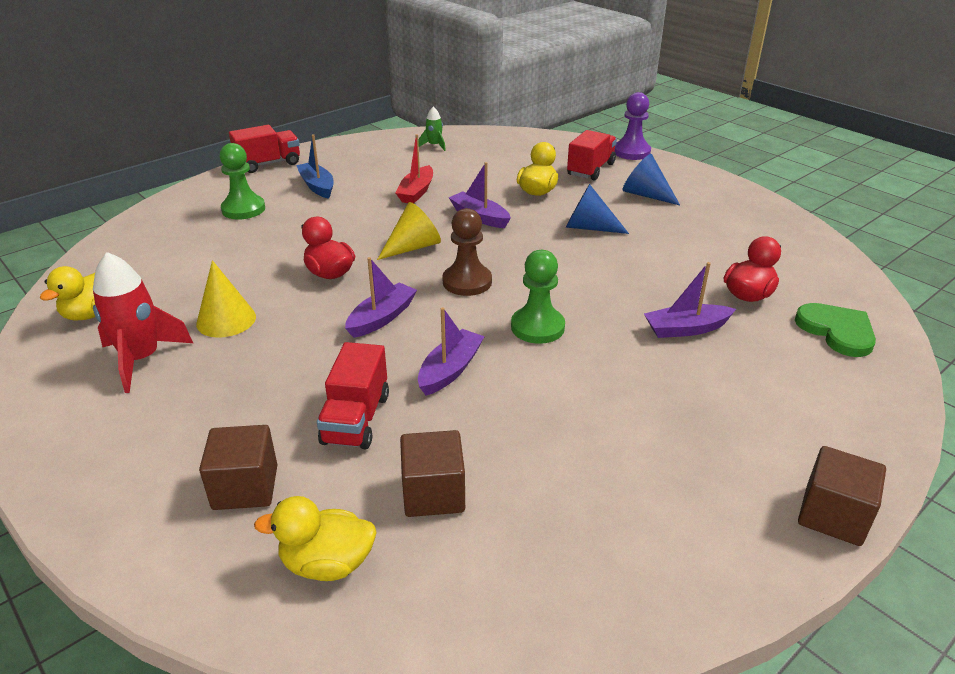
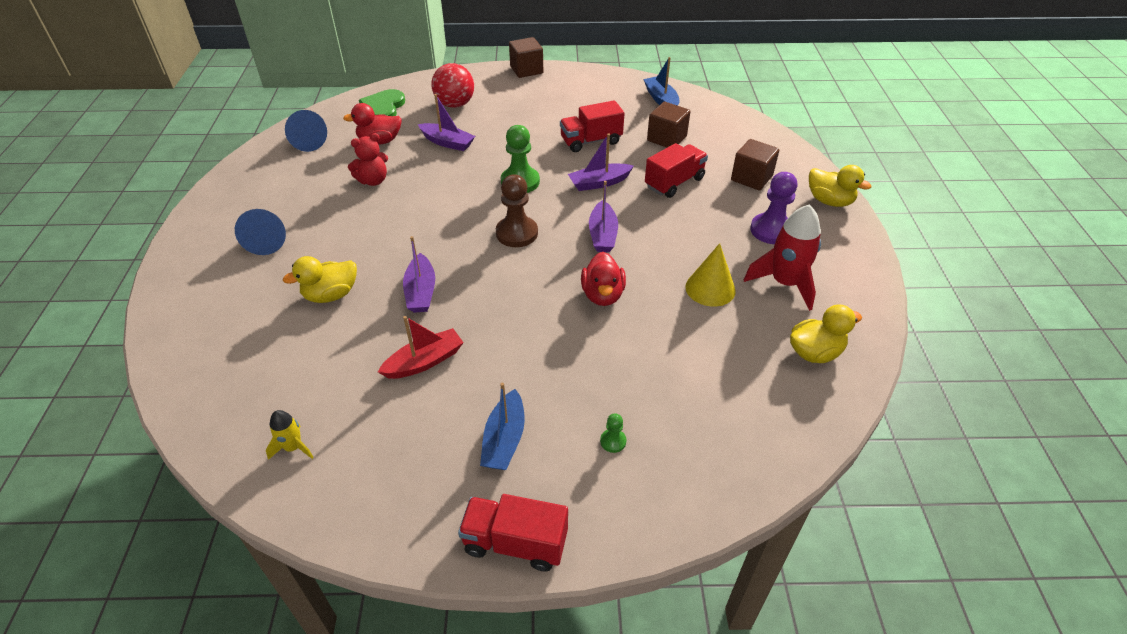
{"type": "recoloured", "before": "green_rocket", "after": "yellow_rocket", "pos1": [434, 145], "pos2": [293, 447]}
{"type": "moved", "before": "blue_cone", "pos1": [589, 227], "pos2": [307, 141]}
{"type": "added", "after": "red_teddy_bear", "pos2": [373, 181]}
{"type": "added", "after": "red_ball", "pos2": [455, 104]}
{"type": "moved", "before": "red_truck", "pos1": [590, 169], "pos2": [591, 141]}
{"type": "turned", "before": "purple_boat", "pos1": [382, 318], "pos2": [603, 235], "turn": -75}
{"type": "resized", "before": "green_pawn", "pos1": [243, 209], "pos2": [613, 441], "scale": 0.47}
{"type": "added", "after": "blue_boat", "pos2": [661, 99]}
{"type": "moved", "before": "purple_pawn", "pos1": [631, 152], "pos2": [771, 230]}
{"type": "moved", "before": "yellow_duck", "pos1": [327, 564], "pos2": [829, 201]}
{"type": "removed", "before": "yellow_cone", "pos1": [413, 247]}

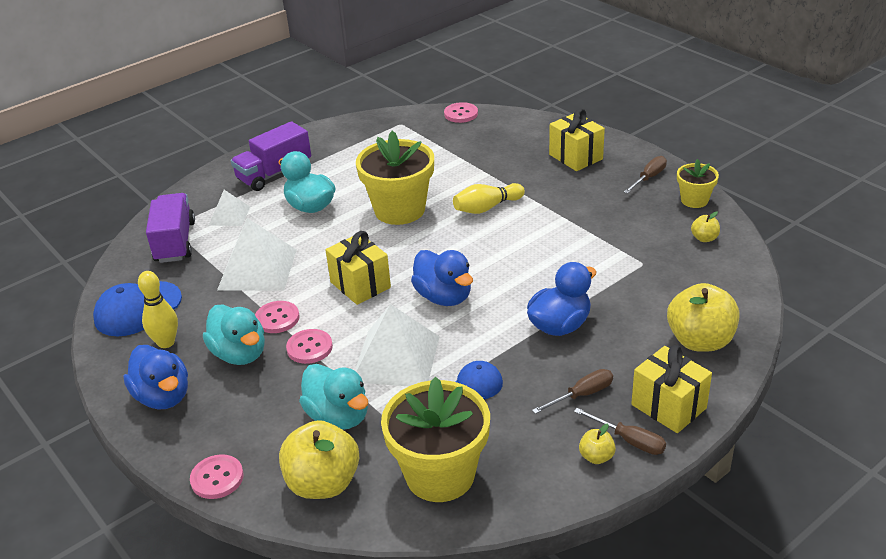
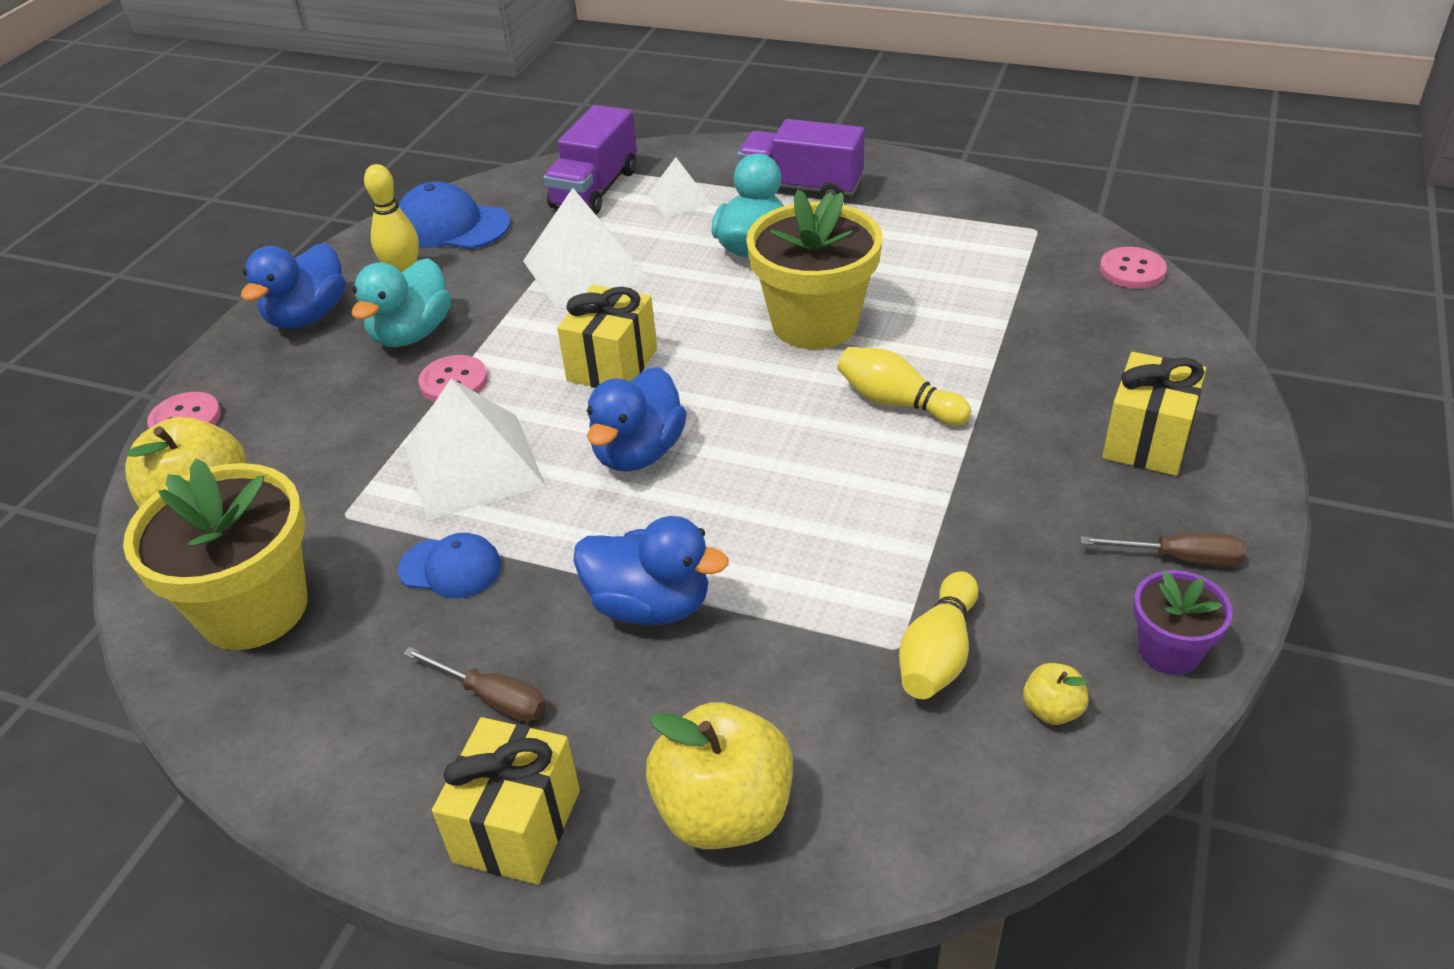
{"type": "turned", "before": "purple_truck", "pos1": [175, 242], "pos2": [595, 189], "turn": 150}
{"type": "added", "after": "yellow_bowling_pin", "pos2": [938, 654]}
{"type": "recoloured", "before": "yellow_flower_pot", "after": "purple_flower_pot", "pos1": [694, 200], "pos2": [1169, 651]}
{"type": "removed", "before": "pink_button", "pos1": [277, 318]}
{"type": "removed", "before": "turquoise_duck", "pos1": [338, 416]}
{"type": "removed", "before": "brown_screwdriver", "pos1": [629, 440]}
{"type": "removed", "before": "yellow_apple", "pos1": [596, 457]}

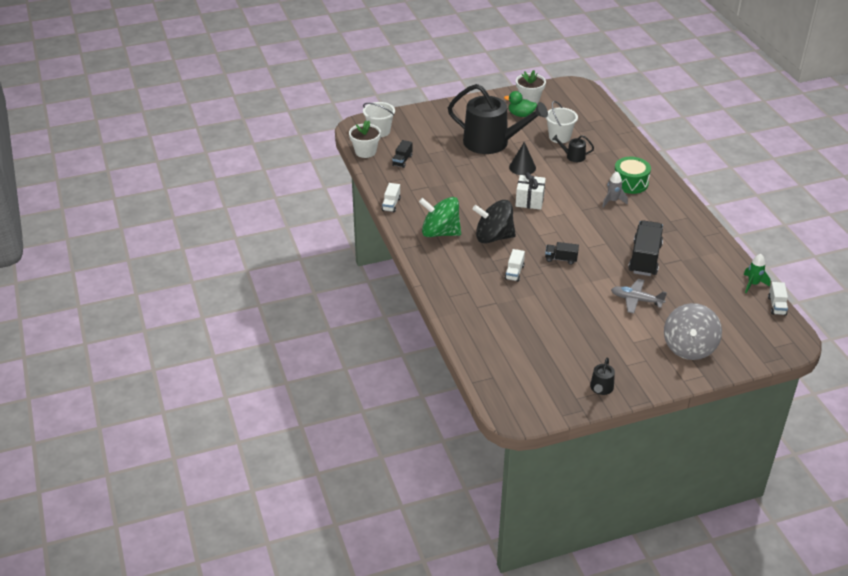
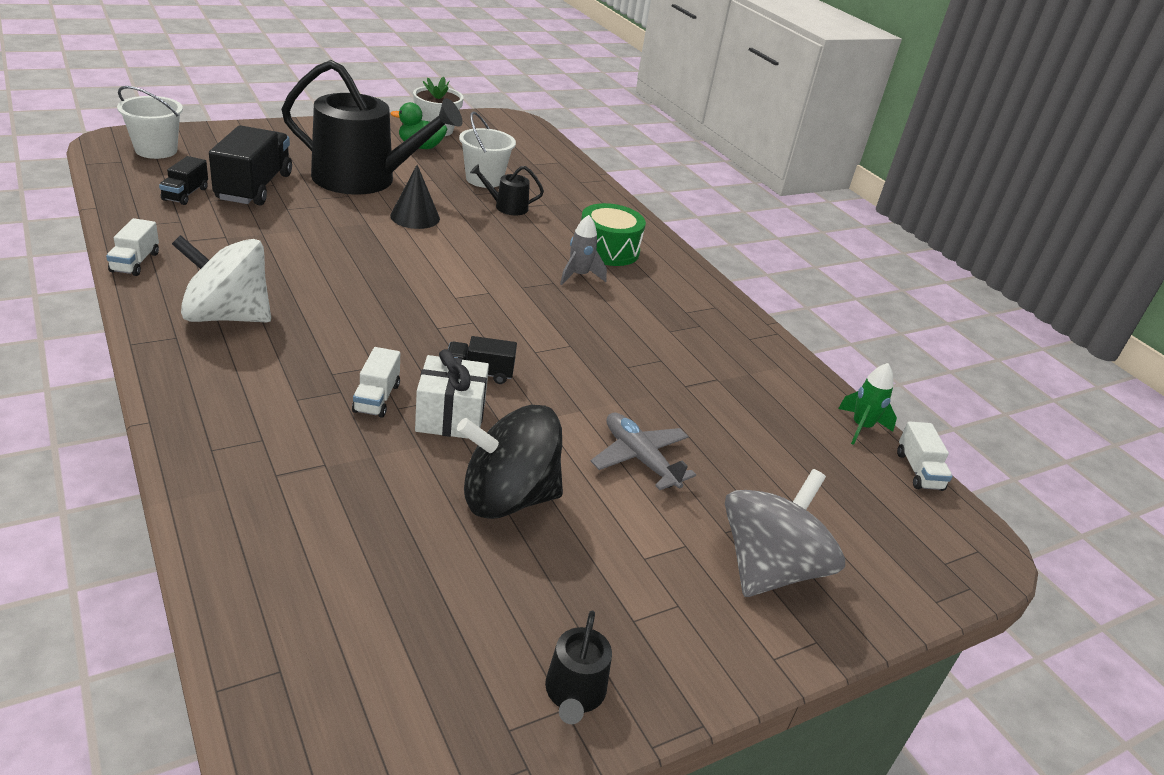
{"type": "recoloured", "before": "green_spinning_top", "after": "white_spinning_top", "pos1": [440, 232], "pos2": [227, 316]}
{"type": "moved", "before": "black_truck", "pos1": [645, 259], "pos2": [254, 187]}
{"type": "moved", "before": "white_gift", "pos1": [529, 200], "pos2": [450, 417]}
{"type": "moved", "before": "black_spinning_top", "pos1": [493, 237], "pos2": [507, 498]}
{"type": "turned", "before": "grey_plane", "pos1": [636, 300], "pos2": [640, 458], "turn": 45}
{"type": "turned", "before": "grey_spinning_top", "pos1": [689, 347], "pos2": [769, 568], "turn": -150}
{"type": "removed", "before": "white_flower_pot", "pos1": [365, 151]}

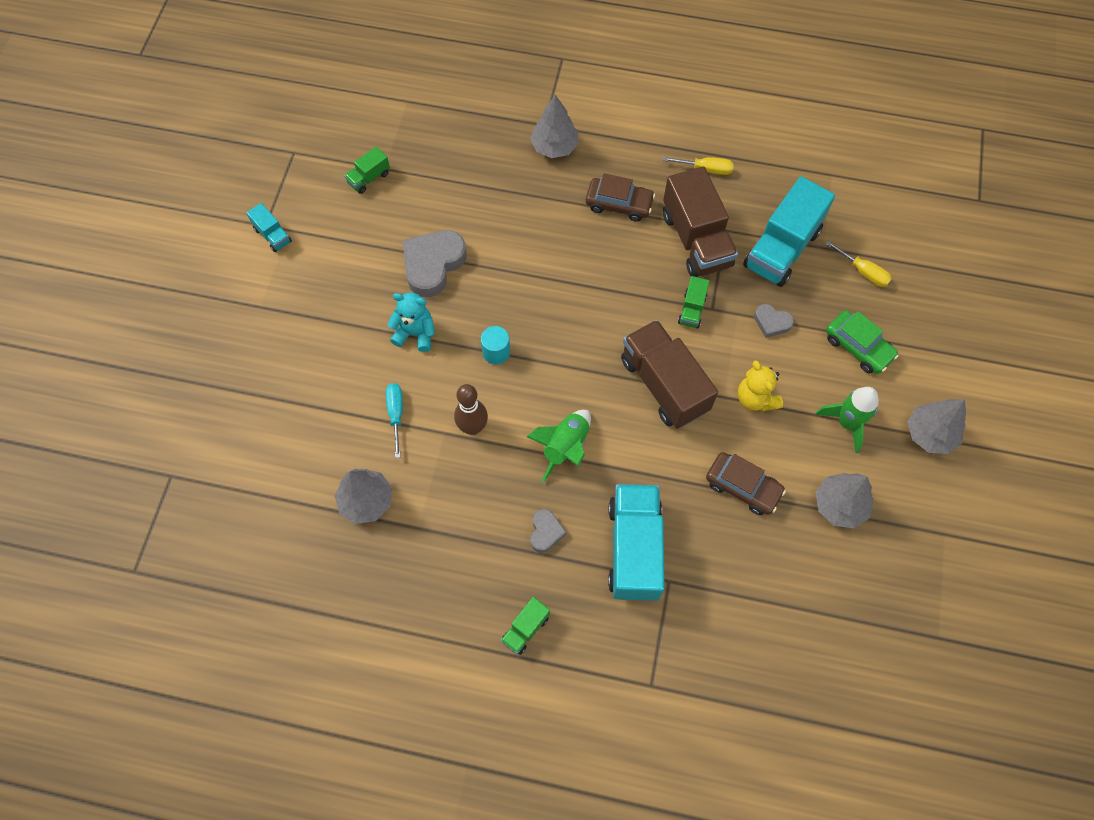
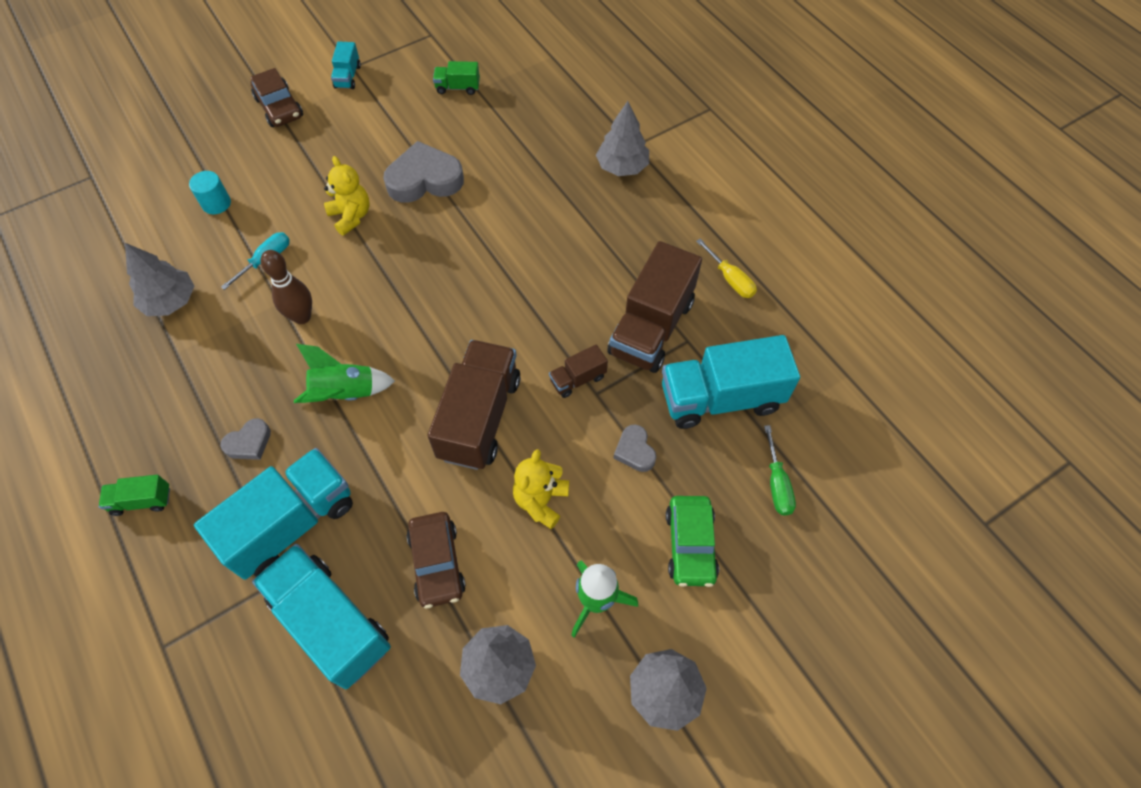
{"type": "moved", "before": "turquoise_cylinder", "pos1": [496, 352], "pos2": [216, 203]}
{"type": "moved", "before": "brown_car", "pos1": [619, 204], "pos2": [279, 108]}
{"type": "added", "after": "turquoise_truck", "pos2": [331, 622]}
{"type": "recoloured", "before": "turquoise_teddy_bear", "after": "yellow_teddy_bear", "pos1": [415, 333], "pos2": [351, 216]}
{"type": "recoloured", "before": "green_truck", "after": "brown_truck", "pos1": [692, 309], "pos2": [578, 379]}
{"type": "recoloured", "before": "yellow_screwdriver", "after": "green_screwdriver", "pos1": [863, 272], "pos2": [777, 483]}

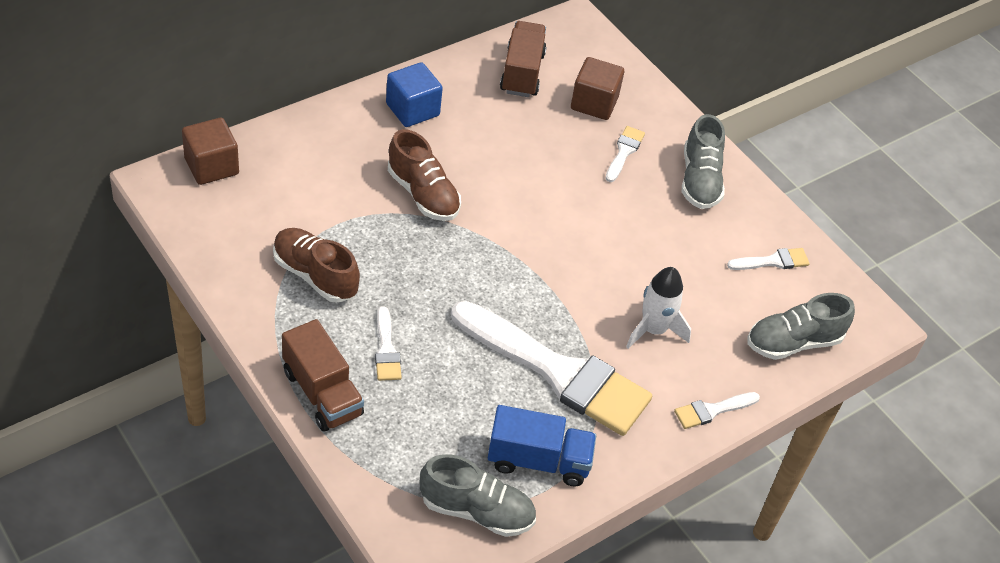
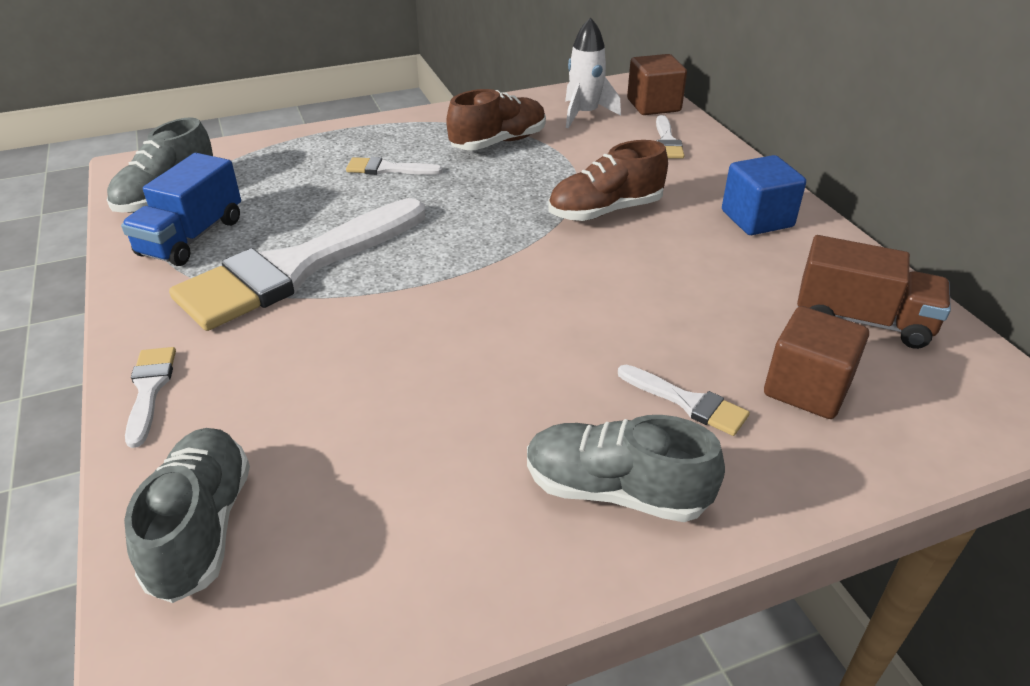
{"type": "moved", "before": "white_rocket", "pos1": [653, 330], "pos2": [584, 114]}
{"type": "moved", "before": "white_brush", "pos1": [772, 261], "pos2": [667, 141]}
{"type": "removed", "before": "brown_truck", "pos1": [322, 393]}

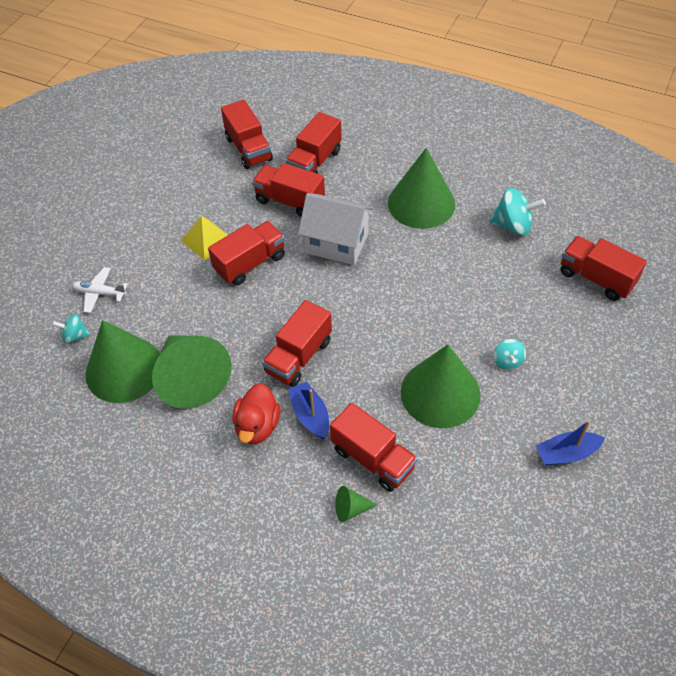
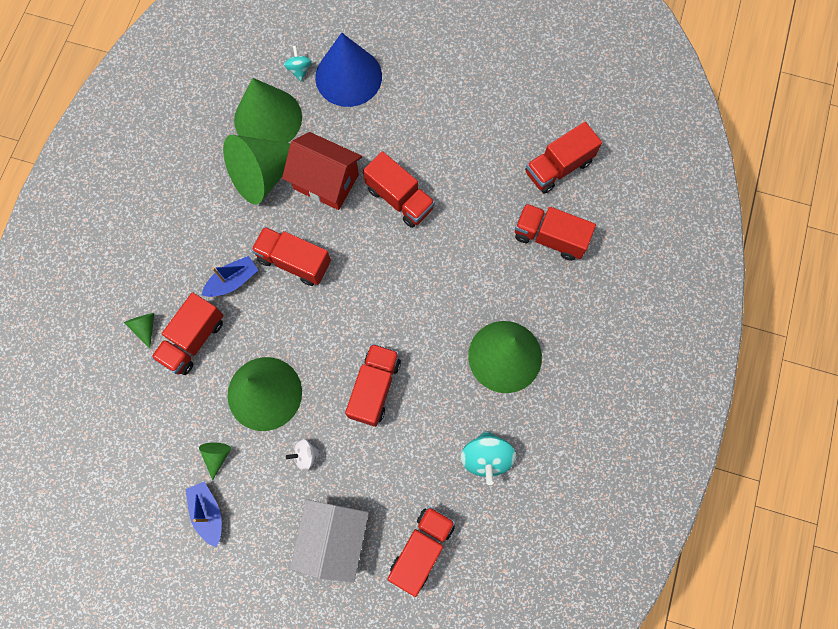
{"type": "added", "after": "green_cone", "pos2": [217, 456]}
{"type": "added", "after": "red_house", "pos2": [326, 182]}
{"type": "recoloured", "before": "turquoise_spinning_top", "after": "white_spinning_top", "pos1": [507, 361], "pos2": [306, 455]}
{"type": "moved", "before": "white_house", "pos1": [337, 243], "pos2": [334, 539]}
{"type": "replaced", "before": "white_plane", "after": "blue_cone", "pos1": [100, 293], "pos2": [348, 76]}
{"type": "moved", "before": "red_truck", "pos1": [290, 201], "pos2": [374, 388]}
{"type": "removed", "before": "yellow_pyramid", "pos1": [207, 240]}
{"type": "removed", "before": "red_duck", "pos1": [257, 426]}

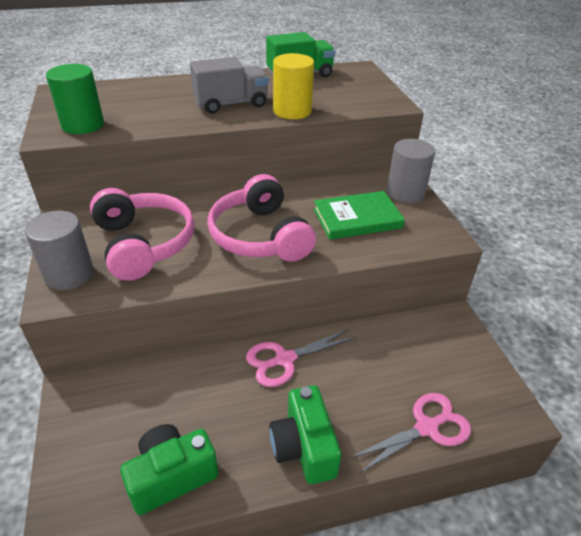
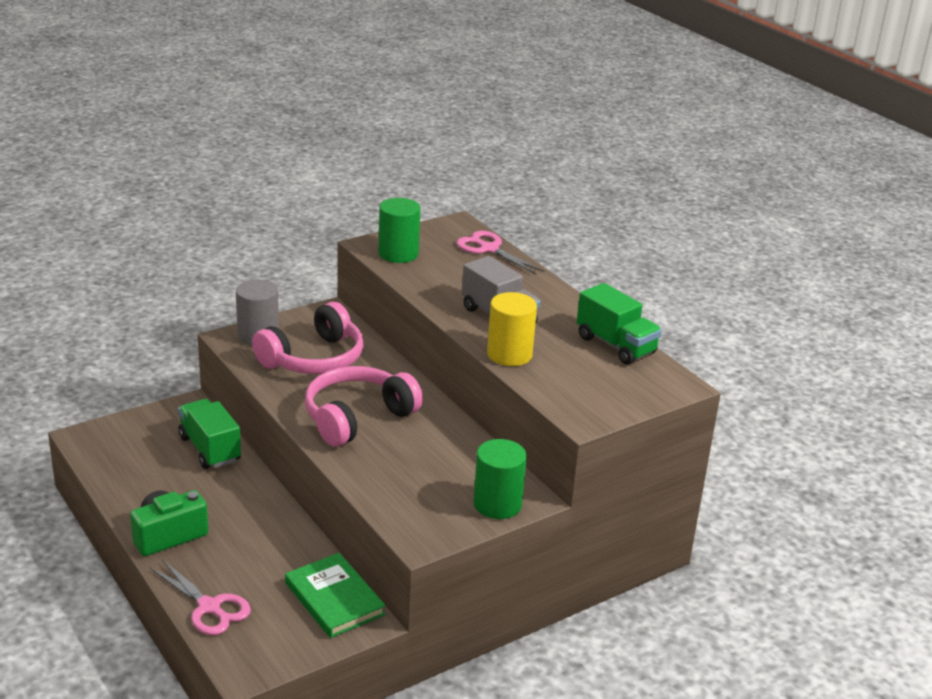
{"type": "added", "after": "green_truck", "pos2": [210, 449]}
{"type": "moved", "before": "green_book", "pos1": [357, 218], "pos2": [334, 599]}
{"type": "moved", "before": "pink_scissors", "pos1": [284, 360], "pos2": [488, 249]}
{"type": "recoloured", "before": "grey_cylinder", "after": "green_cylinder", "pos1": [405, 192], "pos2": [497, 504]}
{"type": "removed", "before": "green_camera", "pos1": [172, 476]}

